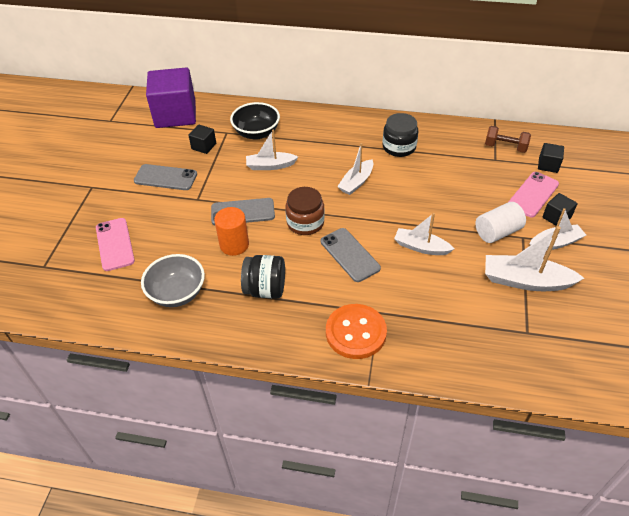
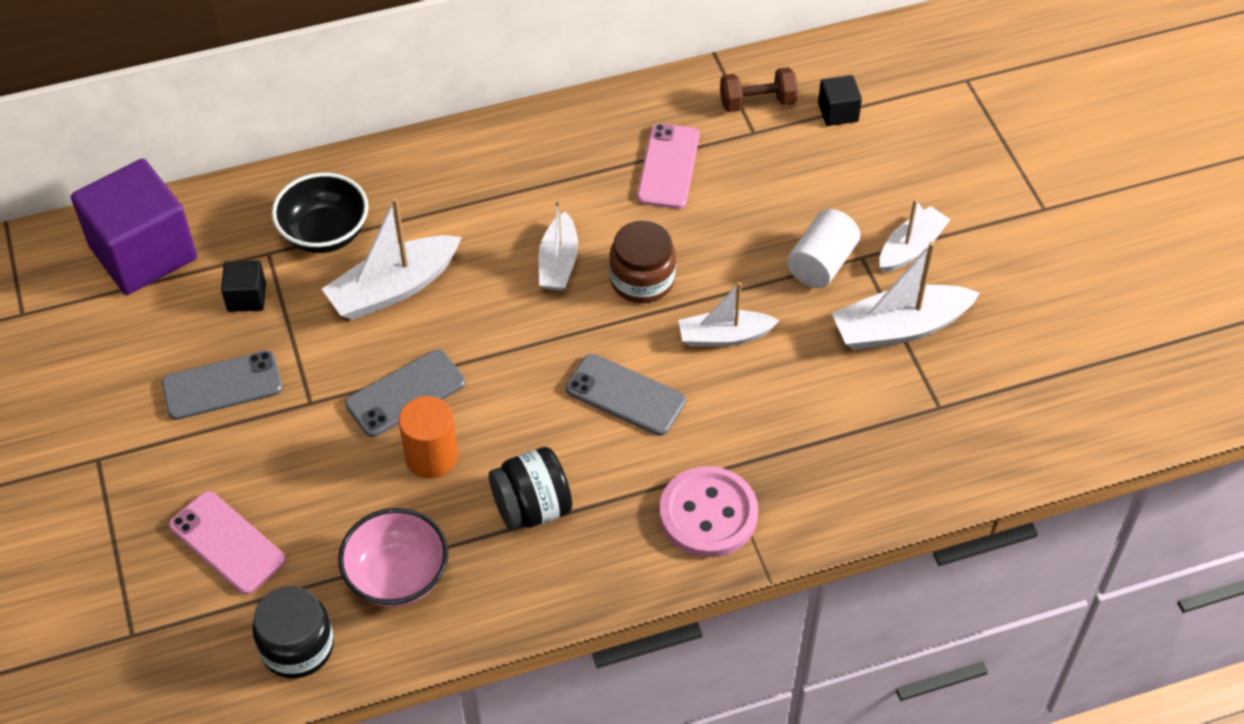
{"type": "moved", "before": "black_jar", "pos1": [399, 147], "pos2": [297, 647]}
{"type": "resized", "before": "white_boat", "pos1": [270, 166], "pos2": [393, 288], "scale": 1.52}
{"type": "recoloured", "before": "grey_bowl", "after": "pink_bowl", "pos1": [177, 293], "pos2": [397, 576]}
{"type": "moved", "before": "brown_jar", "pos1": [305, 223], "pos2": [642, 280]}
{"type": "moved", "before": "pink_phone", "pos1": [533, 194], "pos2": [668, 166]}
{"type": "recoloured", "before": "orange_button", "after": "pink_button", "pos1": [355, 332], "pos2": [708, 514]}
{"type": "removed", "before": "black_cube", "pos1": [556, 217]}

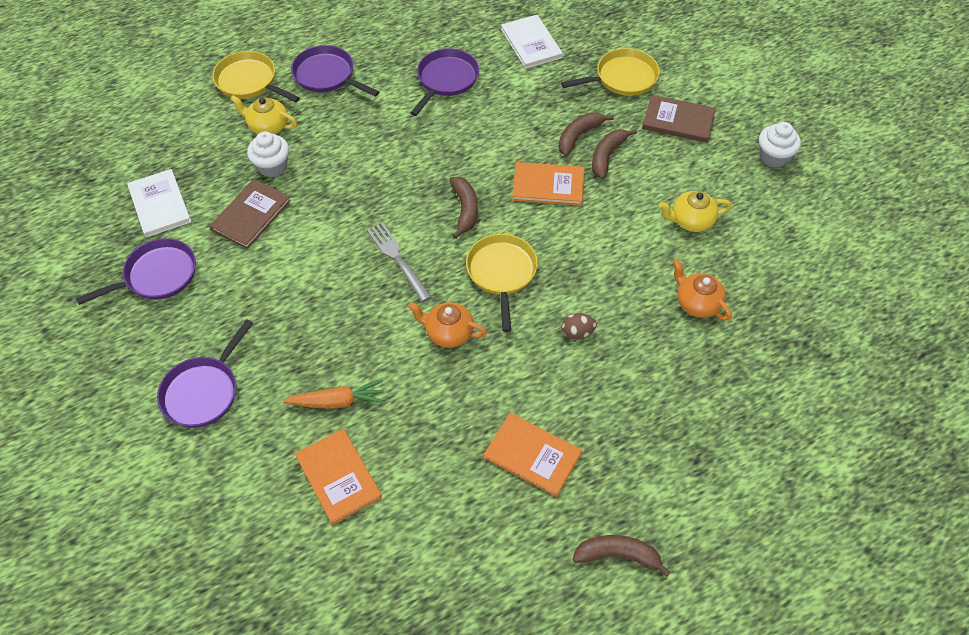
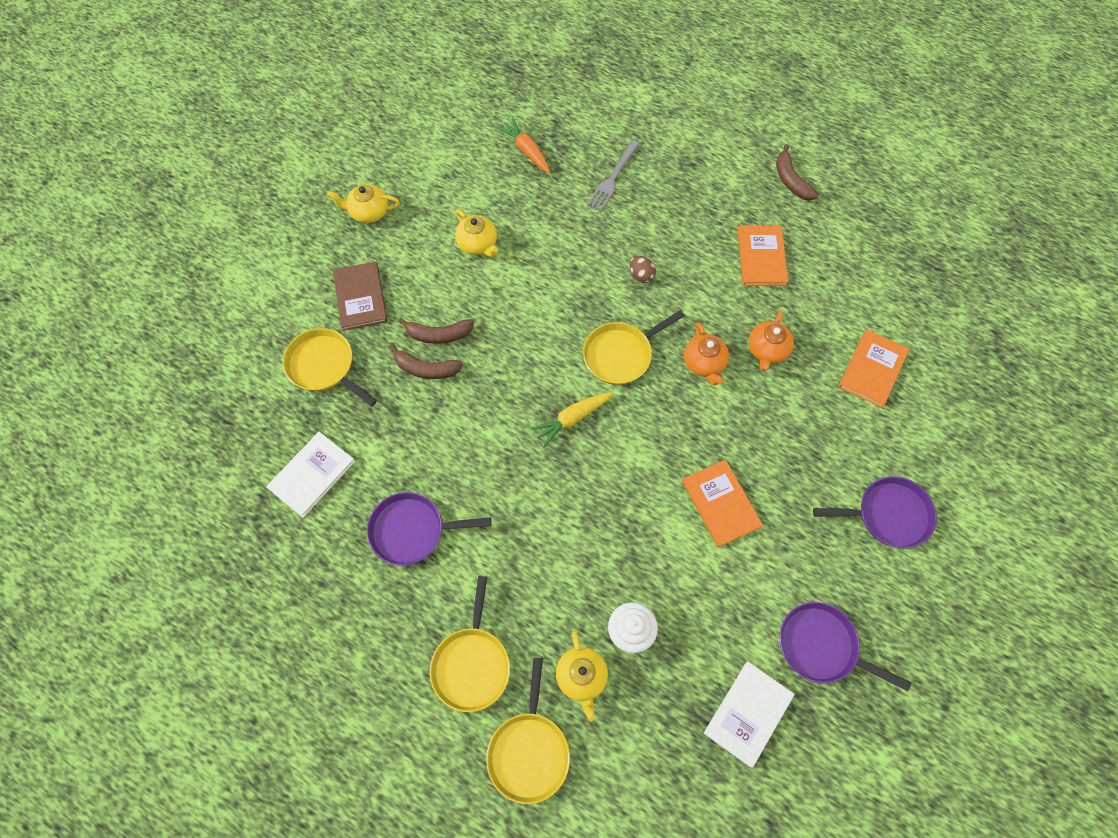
{"type": "replaced", "before": "white_cupcake", "after": "yellow_teapot", "pos1": [773, 157], "pos2": [368, 212]}
{"type": "recoloured", "before": "purple_pan", "after": "yellow_pan", "pos1": [327, 75], "pos2": [472, 664]}
{"type": "moved", "before": "orange_carrot", "pos1": [338, 401], "pos2": [526, 150]}
{"type": "replaced", "before": "brown_banana", "after": "yellow_carrot", "pos1": [465, 210], "pos2": [572, 419]}
{"type": "moved", "before": "grey_fork", "pos1": [397, 258], "pos2": [612, 179]}
{"type": "moved", "before": "orange_book", "pos1": [548, 185], "pos2": [720, 504]}
{"type": "moved", "before": "orange_teapot", "pos1": [697, 303], "pos2": [767, 350]}
{"type": "removed", "before": "brown_book", "pos1": [251, 215]}

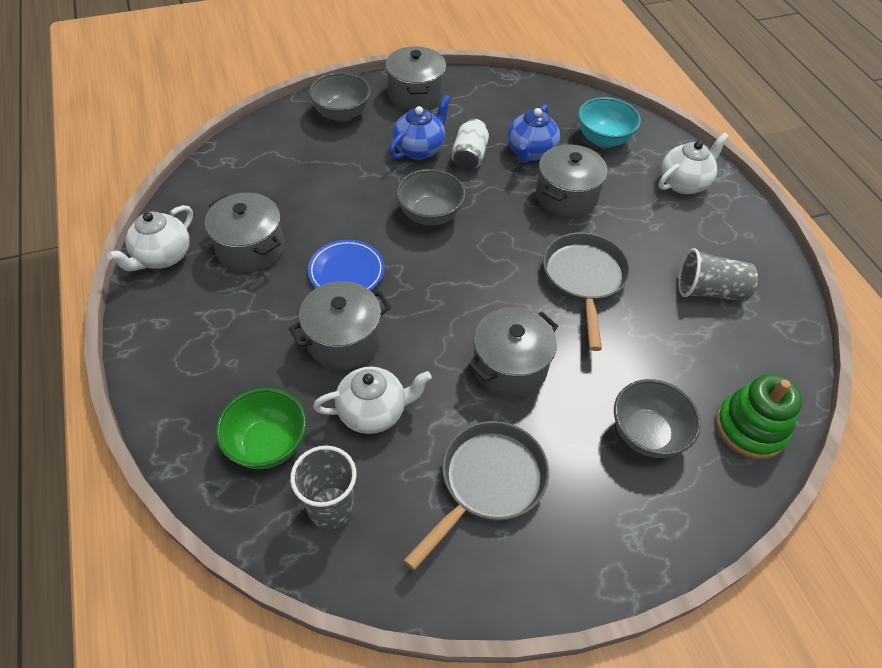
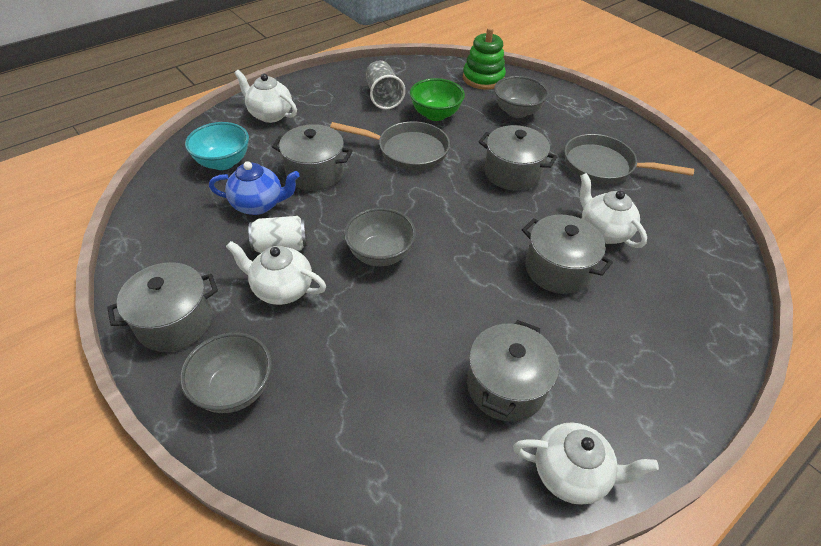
{"type": "recoloured", "before": "blue_teapot", "after": "white_teapot", "pos1": [419, 149], "pos2": [281, 289]}
{"type": "turned", "before": "grey_pan", "pos1": [584, 280], "pos2": [407, 151], "turn": -150}
{"type": "moved", "before": "green_bowl", "pos1": [267, 444], "pos2": [435, 114]}
{"type": "removed", "before": "grey_cup", "pos1": [331, 507]}
{"type": "removed", "before": "blue_plate", "pos1": [346, 271]}

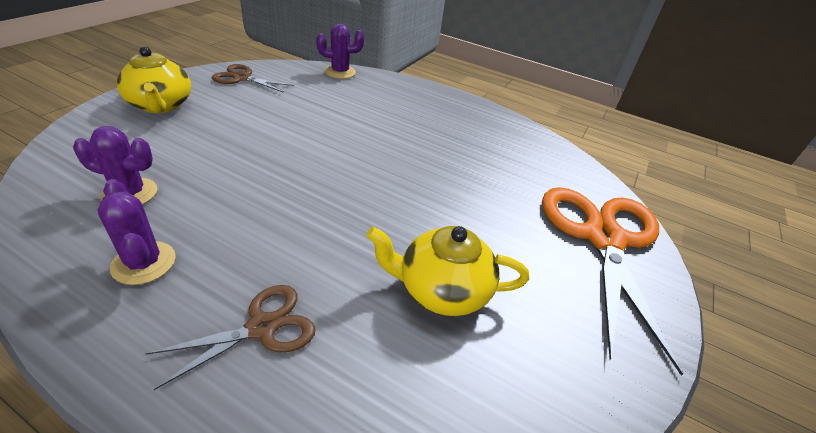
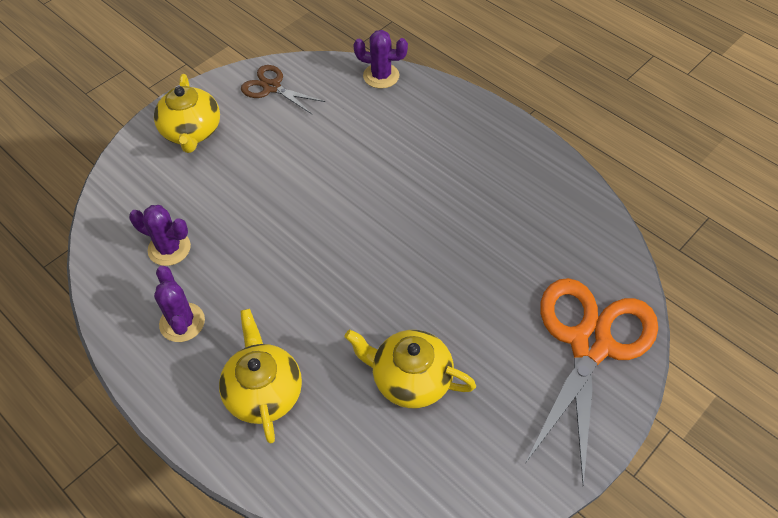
{"type": "replaced", "before": "brown_scissors", "after": "yellow_teapot", "pos1": [262, 327], "pos2": [264, 391]}

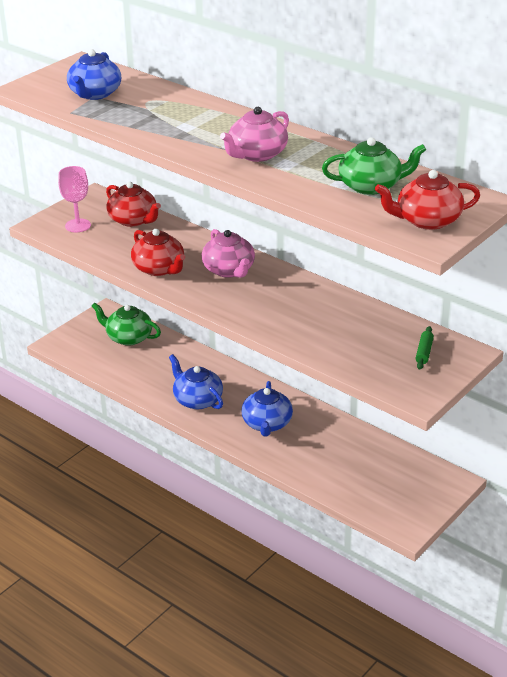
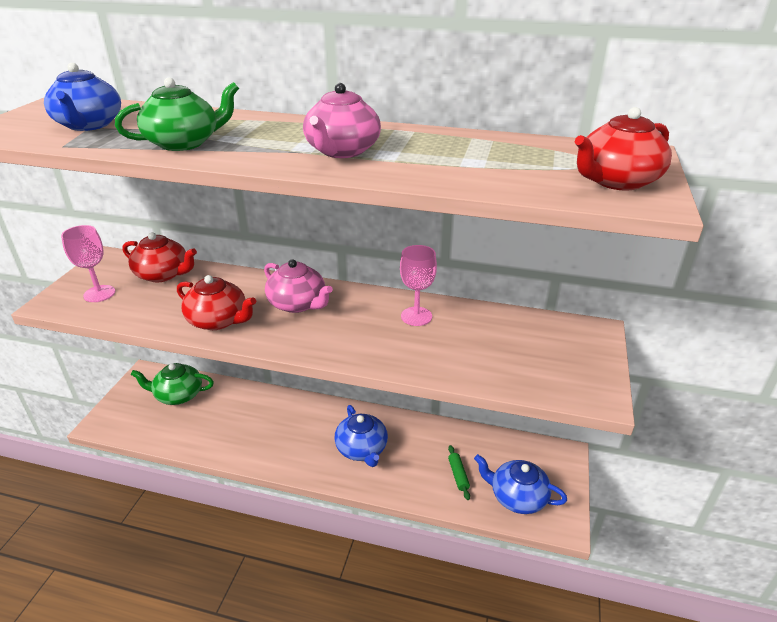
{"type": "moved", "before": "green_teapot", "pos1": [371, 186], "pos2": [184, 143]}
{"type": "added", "after": "pink_goblet", "pos2": [416, 316]}
{"type": "moved", "before": "green_rolling_pin", "pos1": [424, 352], "pos2": [458, 475]}
{"type": "moved", "before": "blue_teapot", "pos1": [197, 400], "pos2": [517, 497]}

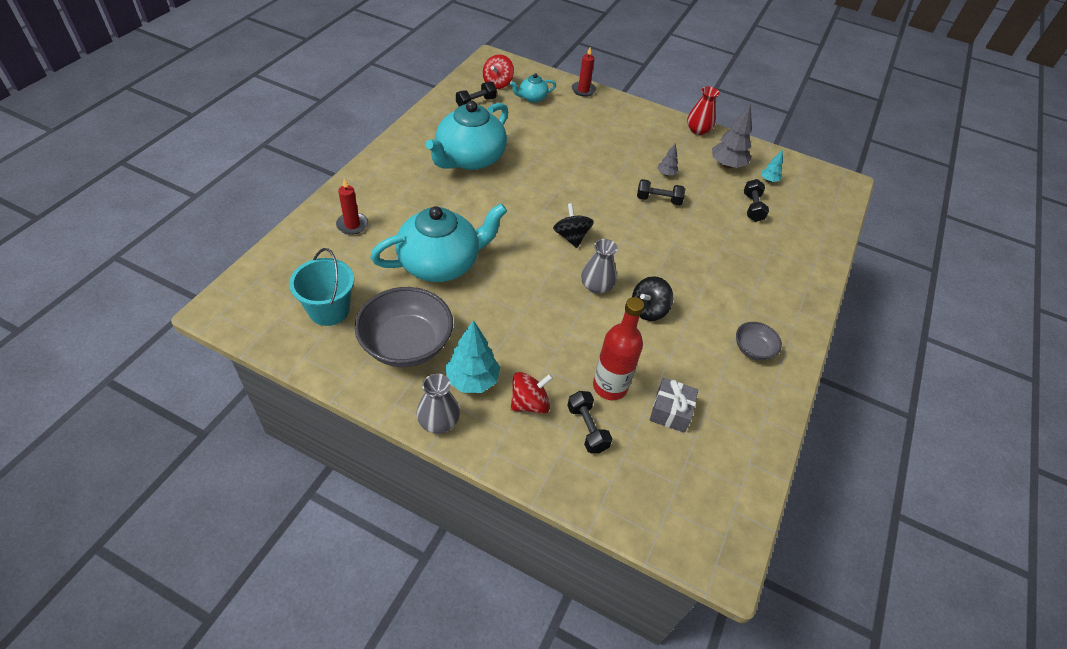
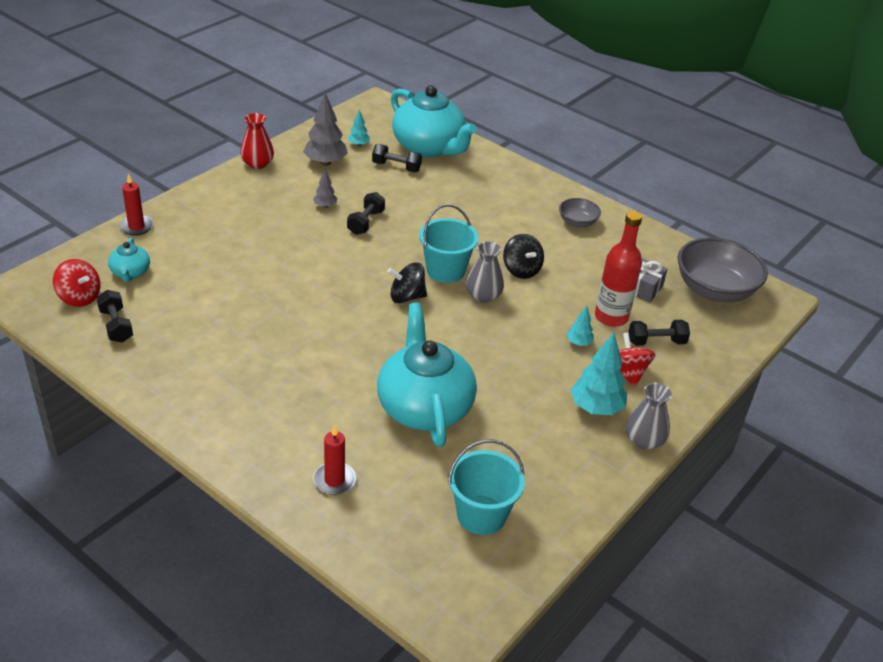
{"type": "moved", "before": "turquoise_teapot", "pos1": [469, 158], "pos2": [429, 147]}
{"type": "added", "after": "turquoise_bucket", "pos2": [445, 270]}
{"type": "added", "after": "turquoise_tree", "pos2": [579, 343]}
{"type": "moved", "before": "grey_bowl", "pos1": [406, 344], "pos2": [714, 290]}

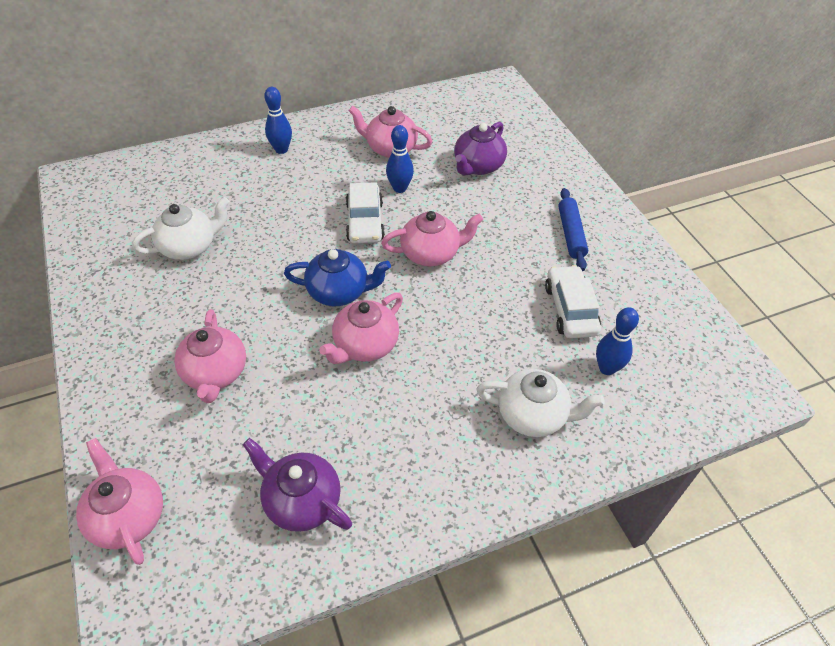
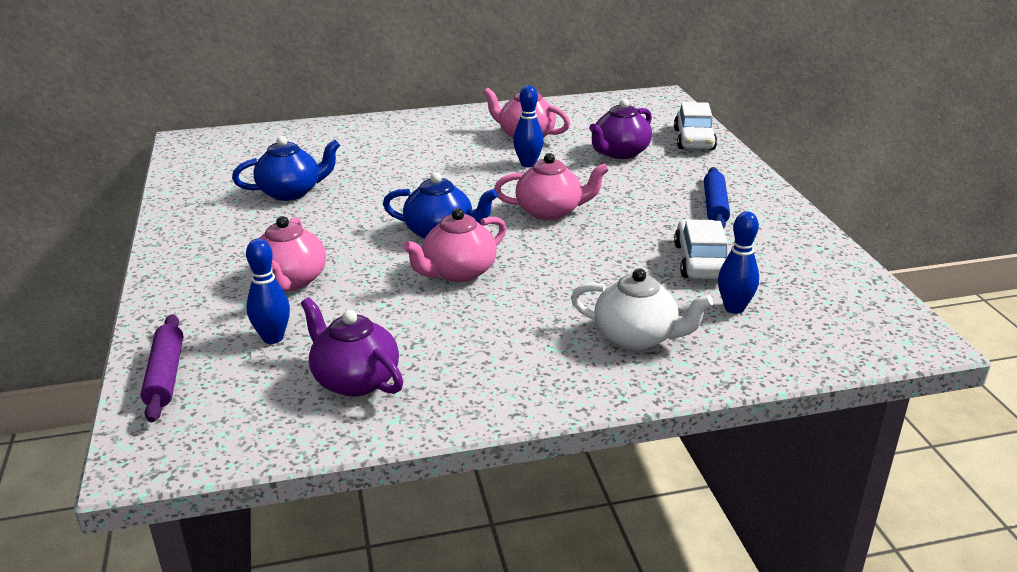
{"type": "replaced", "before": "pink_teapot", "after": "purple_rolling_pin", "pos1": [128, 516], "pos2": [166, 375]}
{"type": "recoloured", "before": "white_teapot", "after": "blue_teapot", "pos1": [189, 246], "pos2": [291, 192]}
{"type": "moved", "before": "blue_bowling_pin", "pos1": [281, 149], "pos2": [273, 338]}
{"type": "moved", "before": "white_car", "pos1": [365, 221], "pos2": [694, 139]}

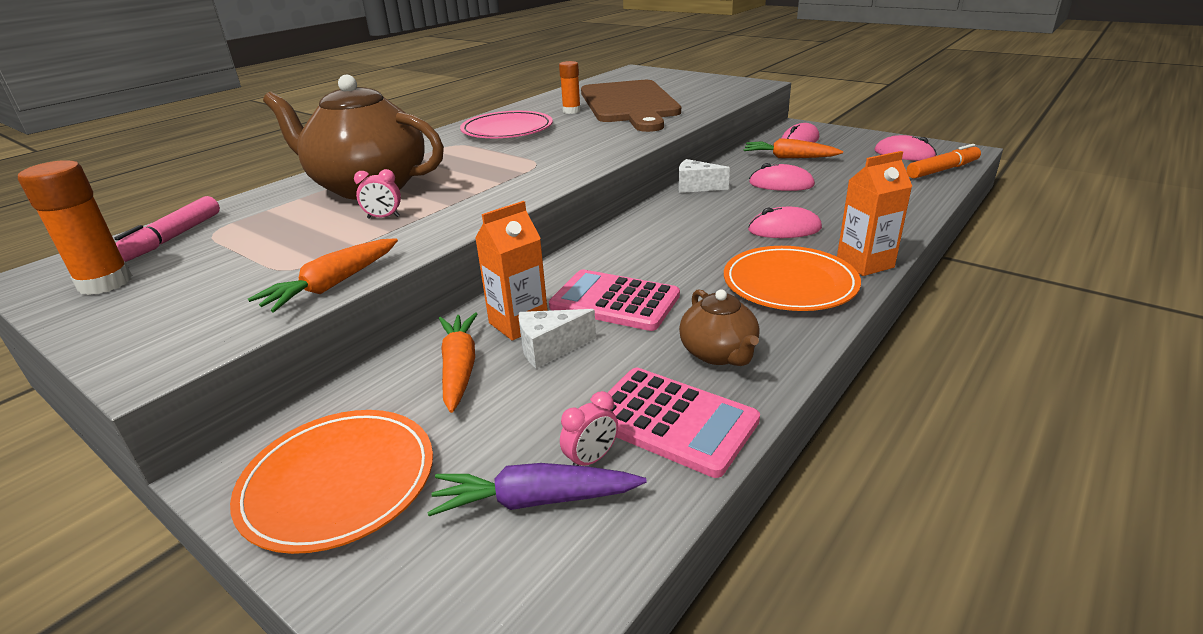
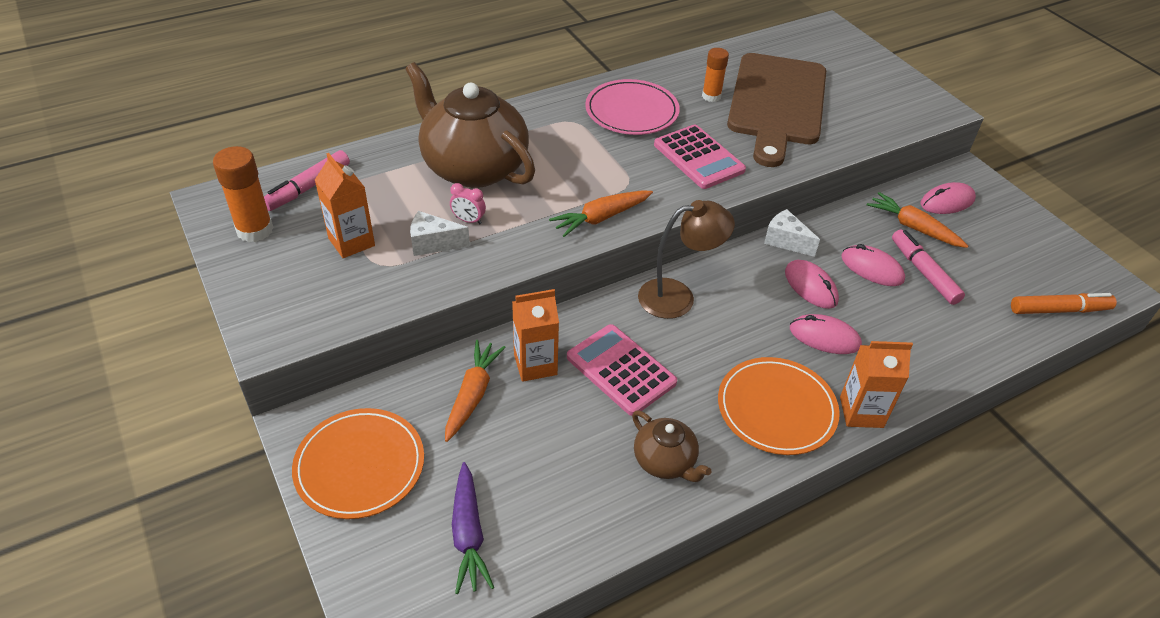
{"type": "added", "after": "orange_carton", "pos2": [351, 242]}
{"type": "moved", "before": "white_cheese", "pos1": [550, 349], "pos2": [433, 243]}
{"type": "turned", "before": "purple_carrot", "pos1": [534, 501], "pos2": [468, 534], "turn": -120}
{"type": "moved", "before": "orange_carrot", "pos1": [332, 285], "pos2": [601, 218]}
{"type": "turned", "before": "brown_teapot", "pos1": [719, 353], "pos2": [665, 461], "turn": -45}
{"type": "added", "after": "brown_lamp", "pos2": [678, 297]}
{"type": "moved", "before": "pink_calculator", "pos1": [672, 421], "pos2": [698, 157]}
{"type": "moved", "before": "pink_mouse", "pos1": [904, 154], "pos2": [810, 286]}
{"type": "added", "after": "pink_marker", "pos2": [923, 272]}
{"type": "removed", "before": "pink_clock", "pos1": [591, 459]}

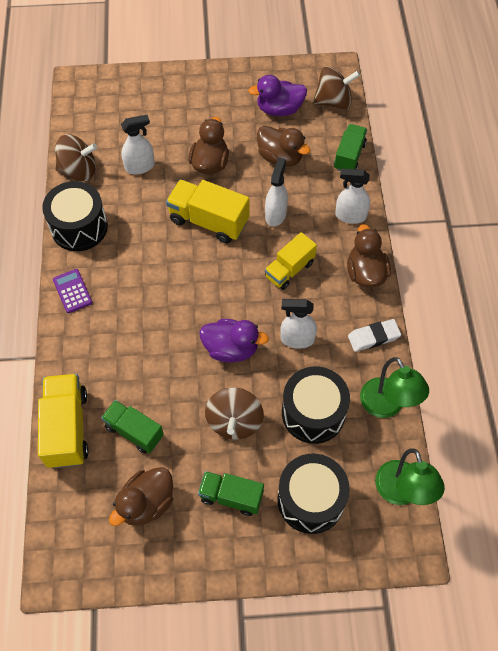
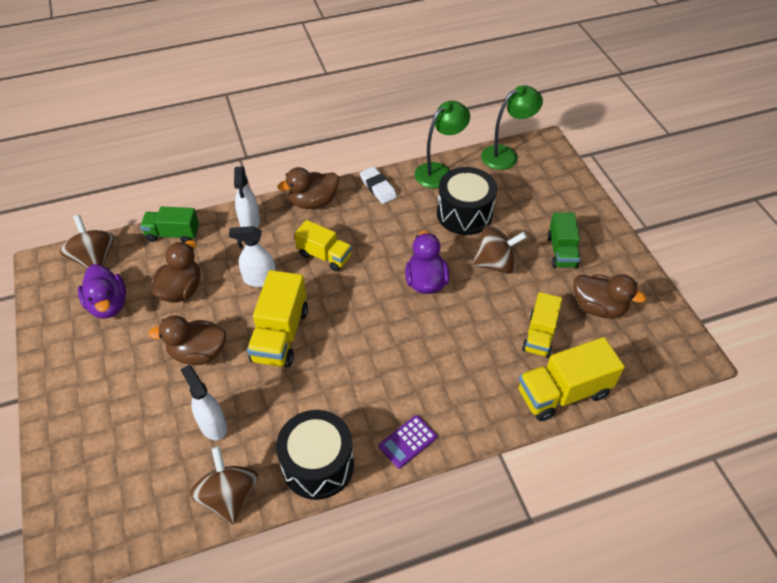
{"type": "recoloured", "before": "green_truck", "after": "yellow_truck", "pos1": [134, 431], "pos2": [539, 335]}
{"type": "removed", "before": "black_drum", "pos1": [310, 500]}
{"type": "removed", "before": "white_spray_bottle", "pos1": [297, 339]}

